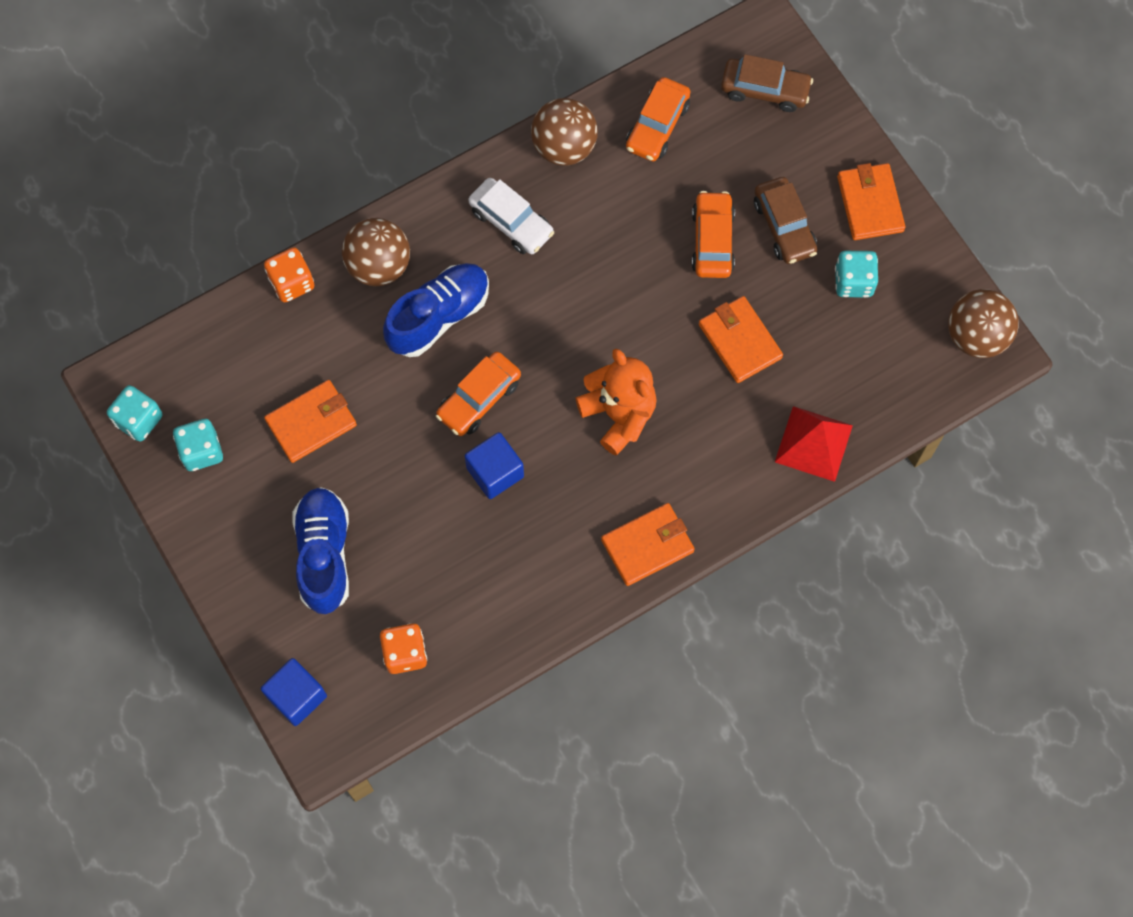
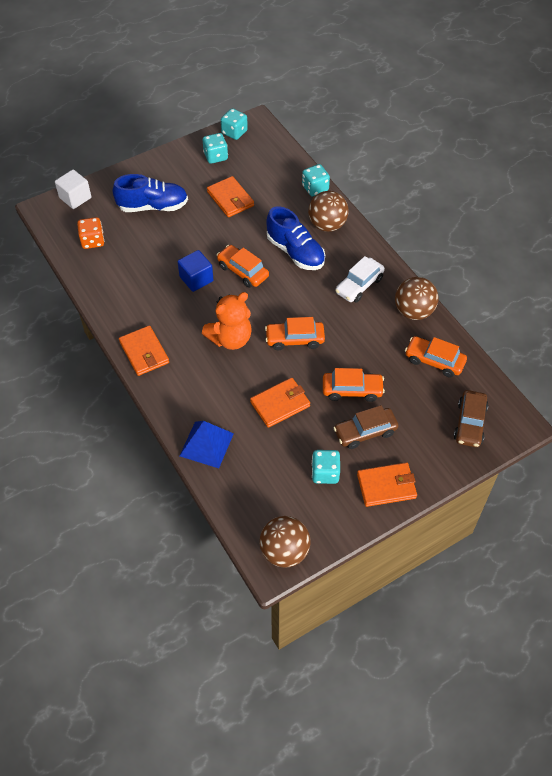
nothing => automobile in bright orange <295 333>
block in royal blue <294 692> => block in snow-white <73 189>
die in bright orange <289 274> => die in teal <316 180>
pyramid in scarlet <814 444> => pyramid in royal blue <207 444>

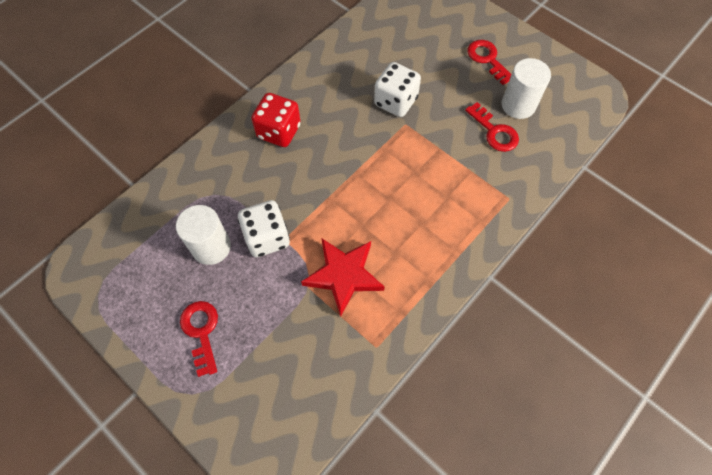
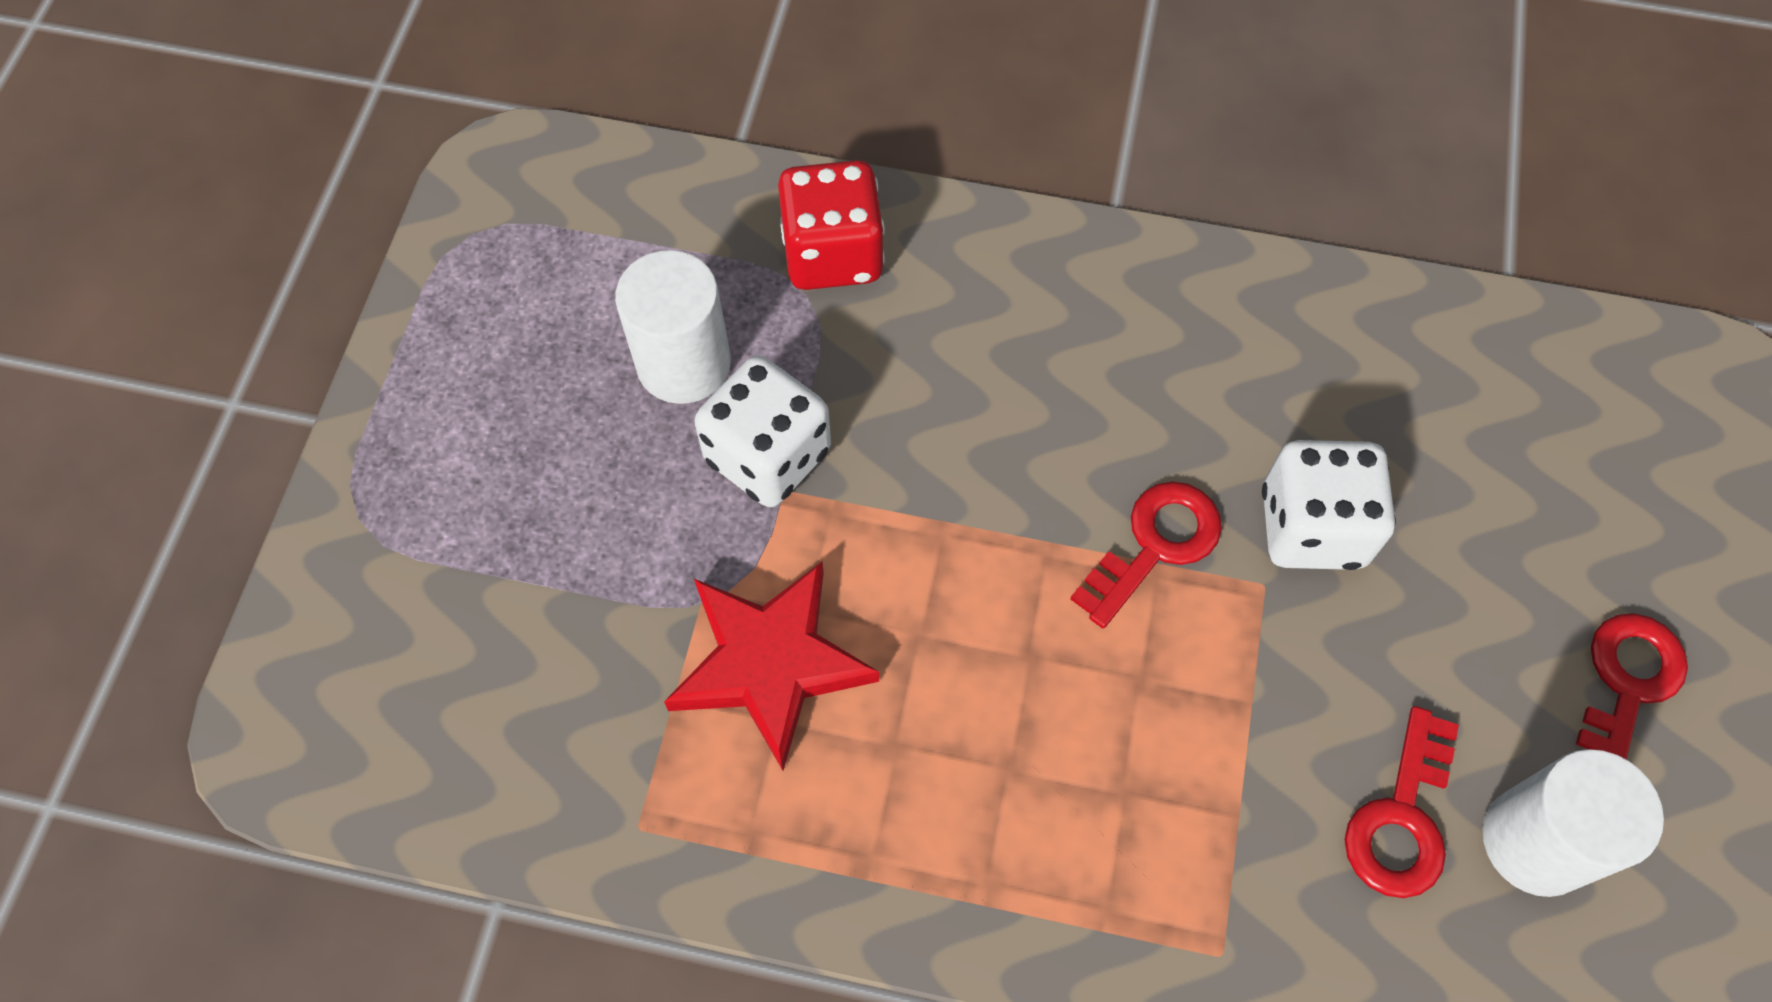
key in scarlet <199 339> => key in scarlet <1146 555>, shifted
die in scarlet <276 120> => die in scarlet <831 225>, shifted

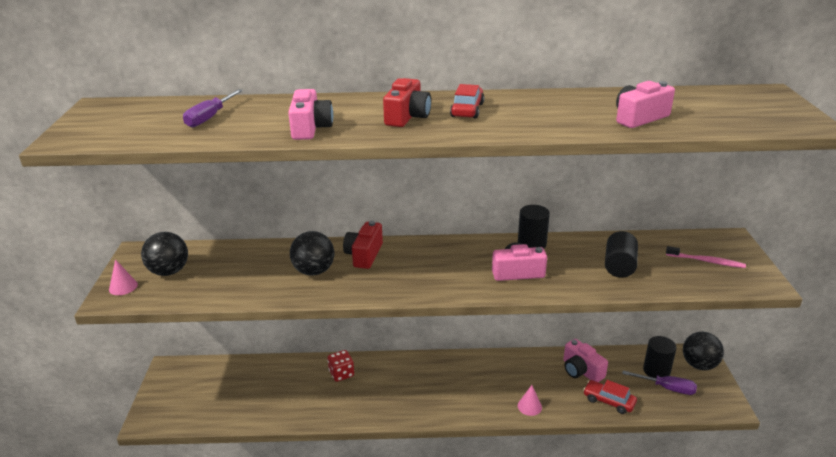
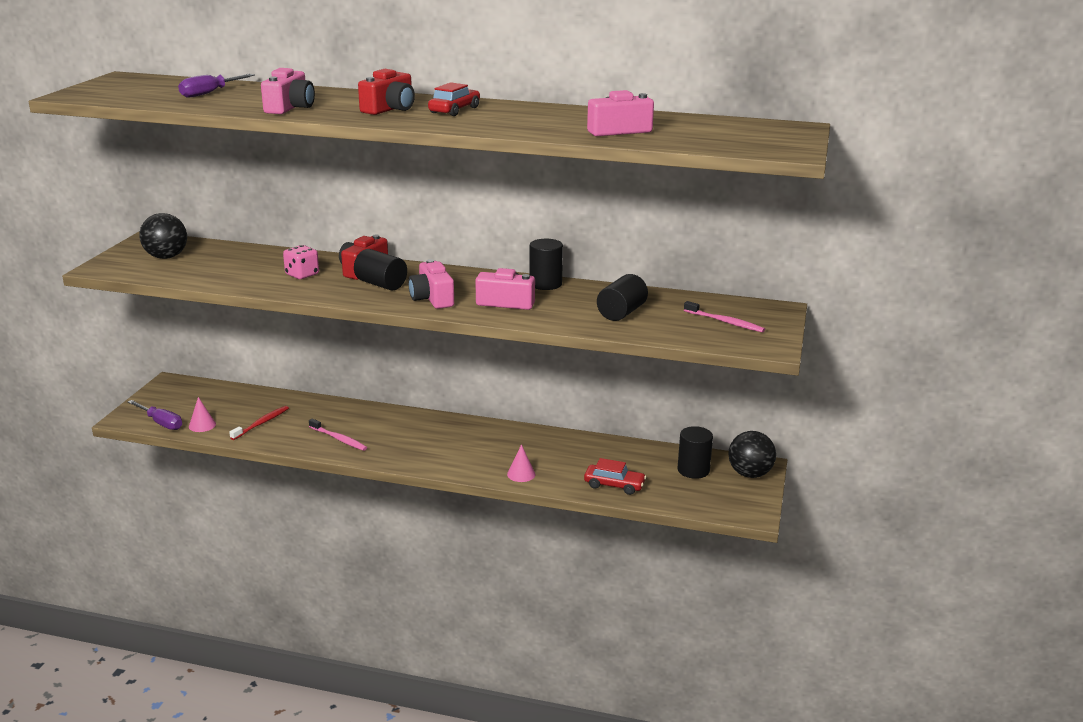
die in scarlet <341 366> => nothing
nothing => tooth brush in scarlet <259 423>
nothing => tooth brush in rose-pink <338 435>
nothing => cylinder shape in jet-black <380 269>
solid cone in rose-pink <123 277> => solid cone in rose-pink <202 414>, shifted
photo camera in rose-pink <585 360> => photo camera in rose-pink <431 284>, shifted
hand screwdriver in royal purple <659 383> => hand screwdriver in royal purple <155 415>, shifted
sphere in jet-black <312 253> => die in rose-pink <301 262>
automobile in scarlet <610 397> => automobile in scarlet <615 476>, 150 degrees clockwise

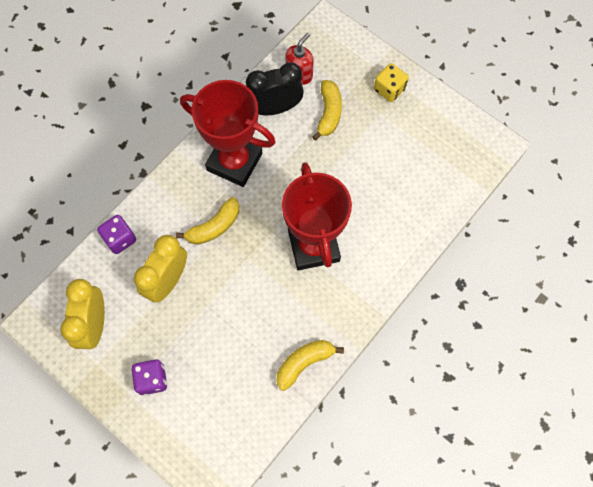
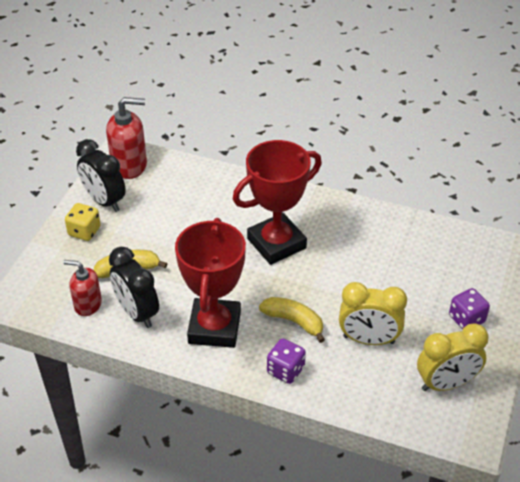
banana fruit in golden <310 365> => nothing
nothing => clock in jet-black <101 175>
nothing => soap dispenser in scarlet <126 138>
die in royal purple <116 234> => die in royal purple <286 361>, shifted

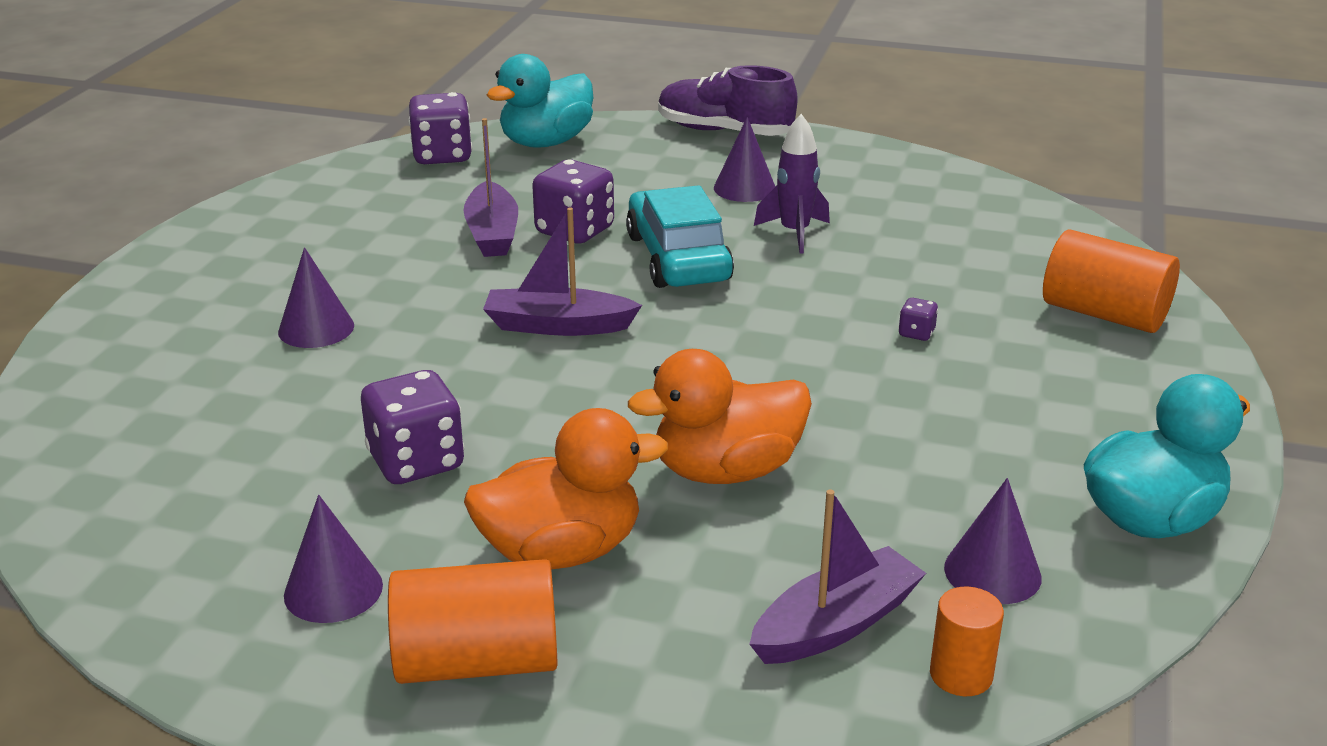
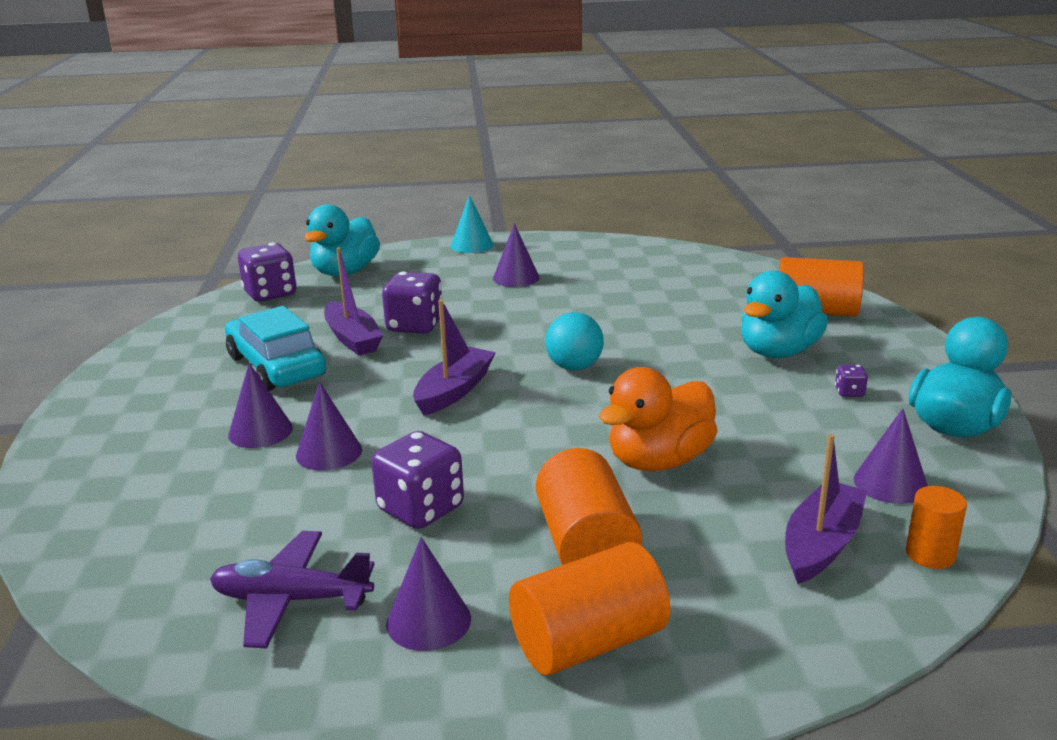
rocket in royal purple <792 184> => nothing
nothing => aeroplane in royal purple <292 589>
nothing => solid cone in royal purple <329 426>
nothing => sphere in teal <574 341>
nothing => duck in teal <784 314>
automobile in teal <680 236> => automobile in teal <275 348>, shifted
die in royal purple <918 319> => die in royal purple <851 381>, shifted
duck in bright orange <566 488> => cylinder shape in bright orange <589 506>
shoe in royal purple <728 100> => solid cone in teal <472 224>
toy boat in royal purple <562 272> => toy boat in royal purple <454 357>, 135 degrees clockwise

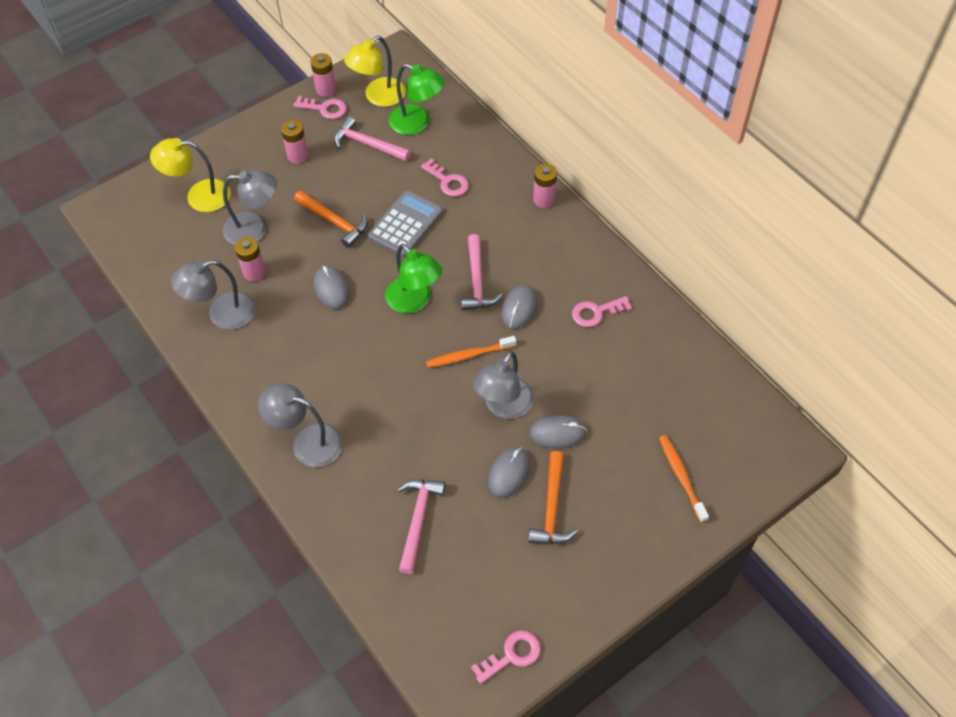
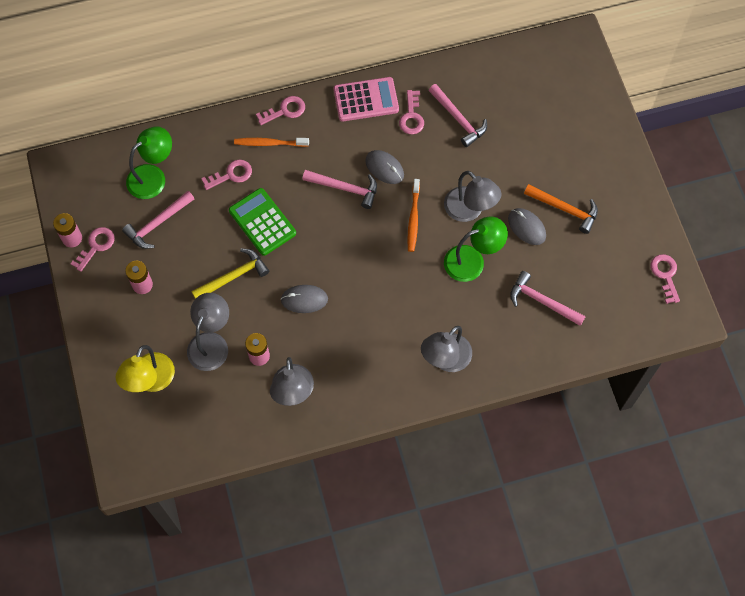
reading lamp in golden <375 71> => nothing
PC mouse in grey <558 432> => nothing
nothing => calculator in rose-pink <366 99>
nothing => claw hammer in rose-pink <458 115>
reading lamp in green <413 278> => reading lamp in green <476 249>, shifted
tooth brush in bright orange <684 479> => tooth brush in bright orange <271 142>, shifted
power cell in rose-pink <545 186> => key in rose-pink <280 110>
claw hammer in bright orange <331 219> => claw hammer in golden <230 273>
calculator in grey <405 223> => calculator in green <262 222>

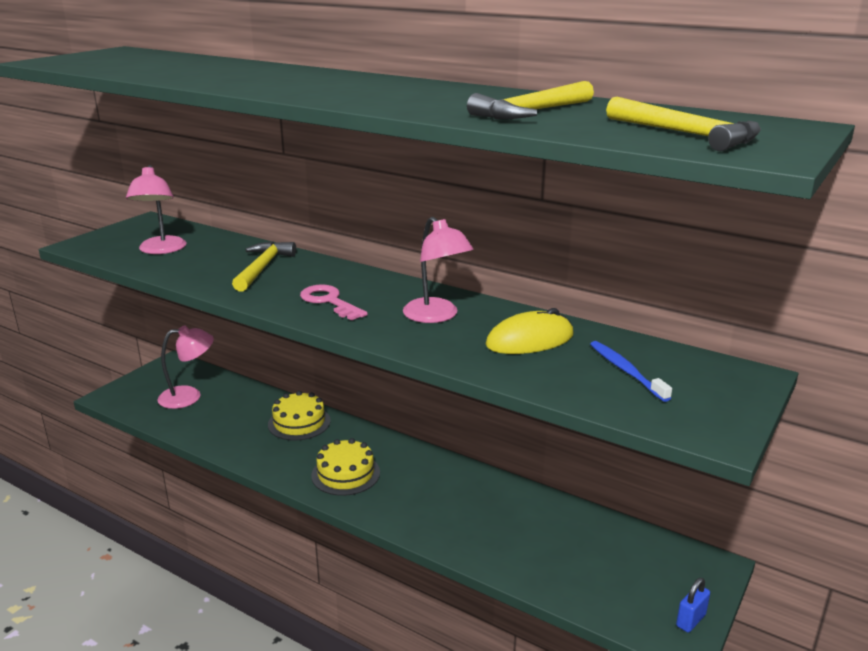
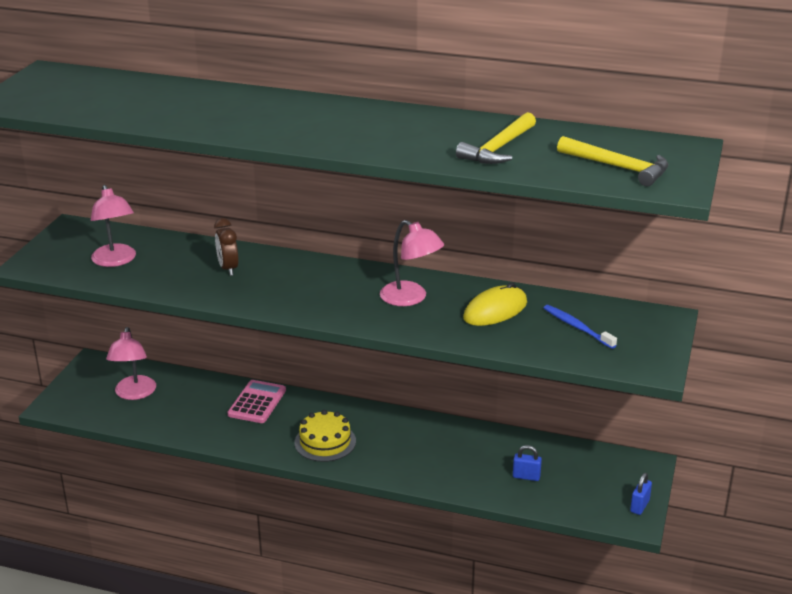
key in rose-pink <334 302> => nothing
nothing => small lock in royal blue <527 463>
claw hammer in golden <264 266> => clock in russet <226 247>
cake in golden <299 416> => calculator in rose-pink <257 401>
reading lamp in rose-pink <185 367> => reading lamp in rose-pink <131 363>, 120 degrees clockwise

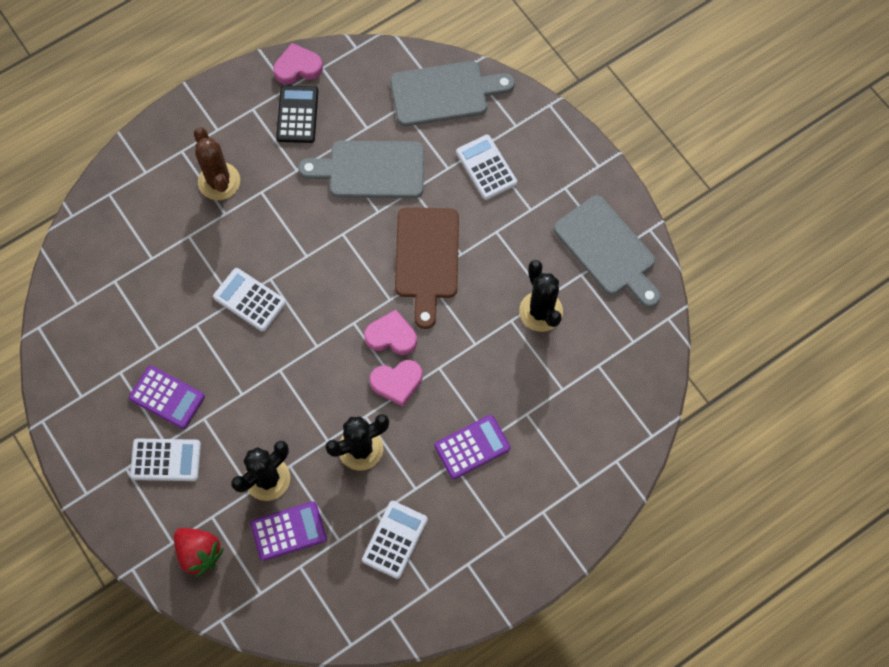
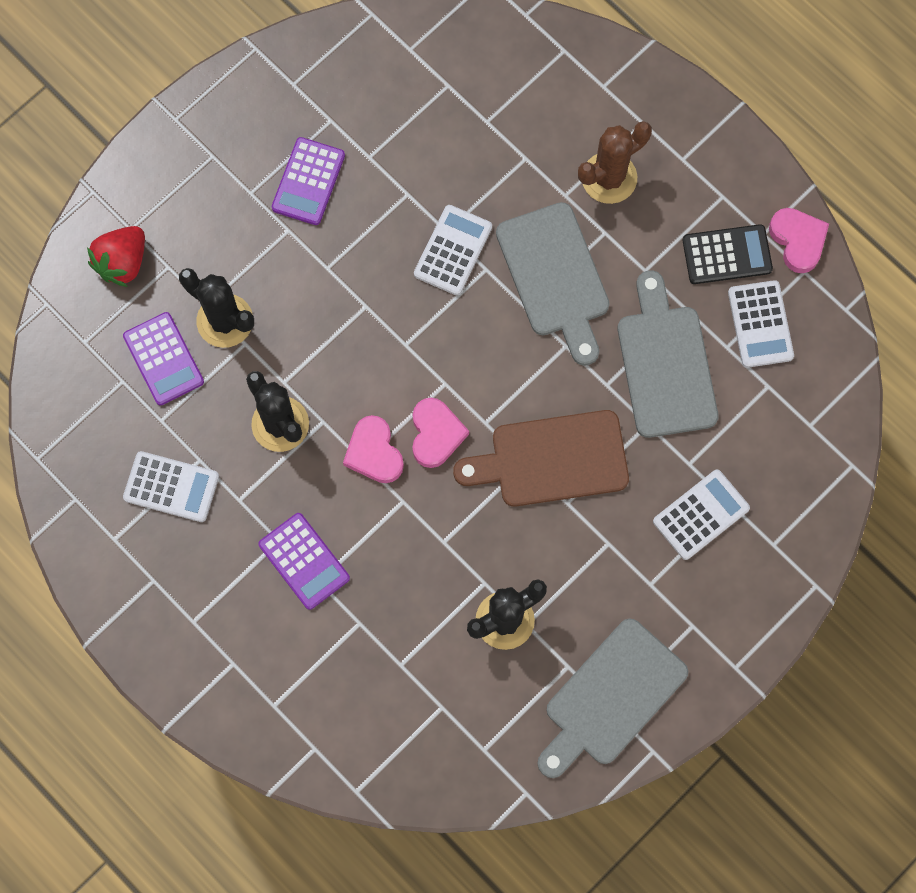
calculator in snow-white <165 459> => calculator in snow-white <761 324>, shifted
bread board in grey <452 93> => bread board in grey <552 284>, shifted

